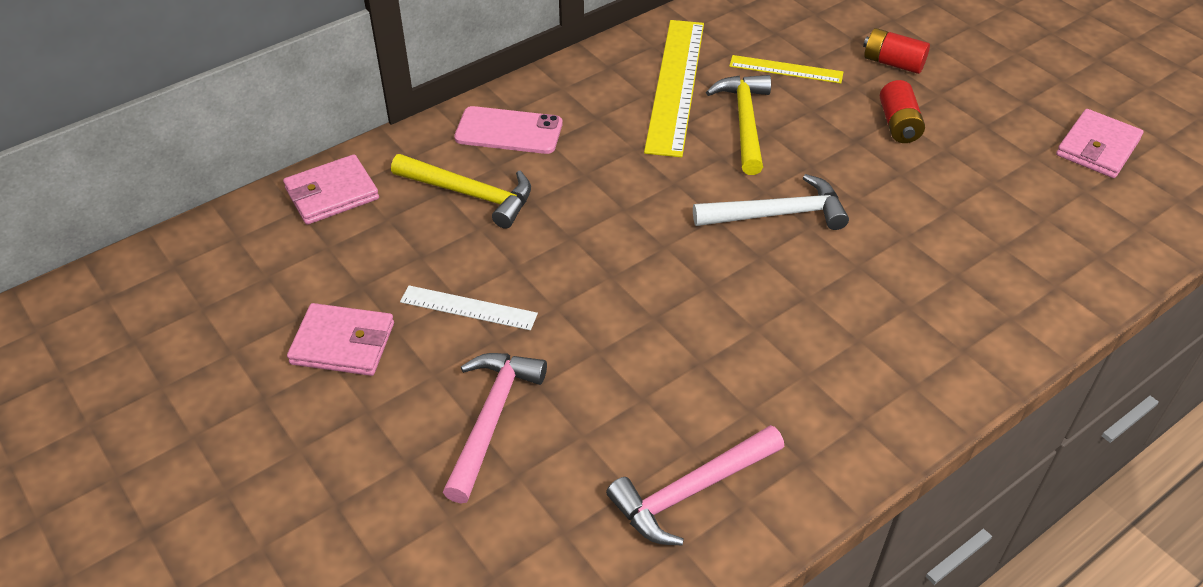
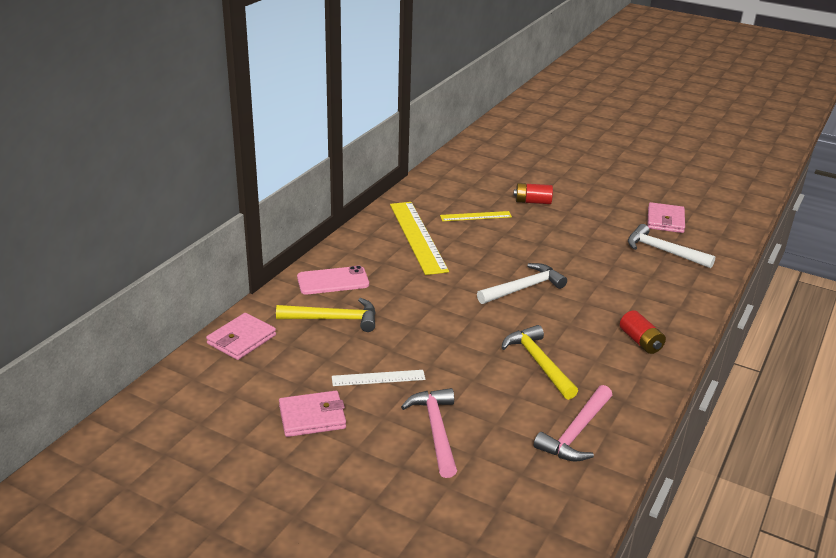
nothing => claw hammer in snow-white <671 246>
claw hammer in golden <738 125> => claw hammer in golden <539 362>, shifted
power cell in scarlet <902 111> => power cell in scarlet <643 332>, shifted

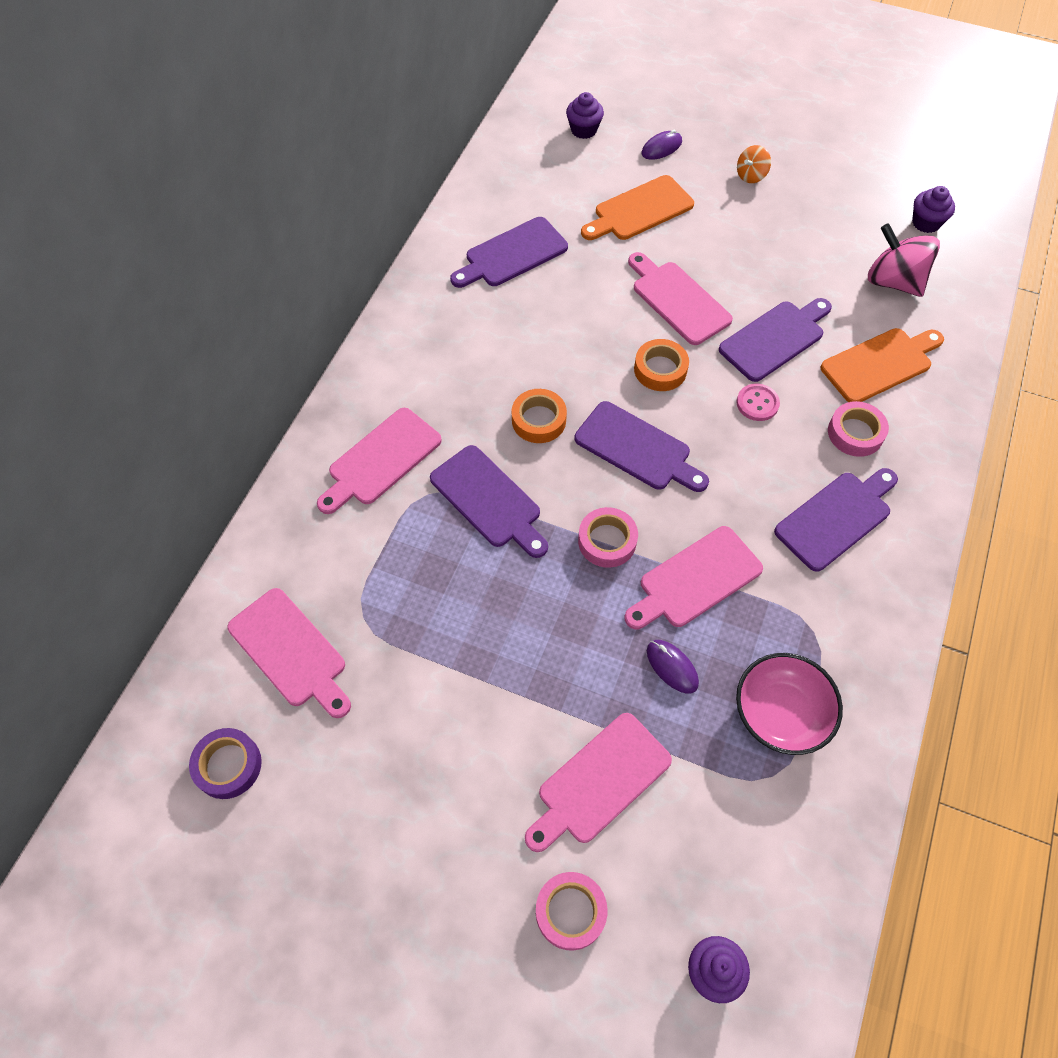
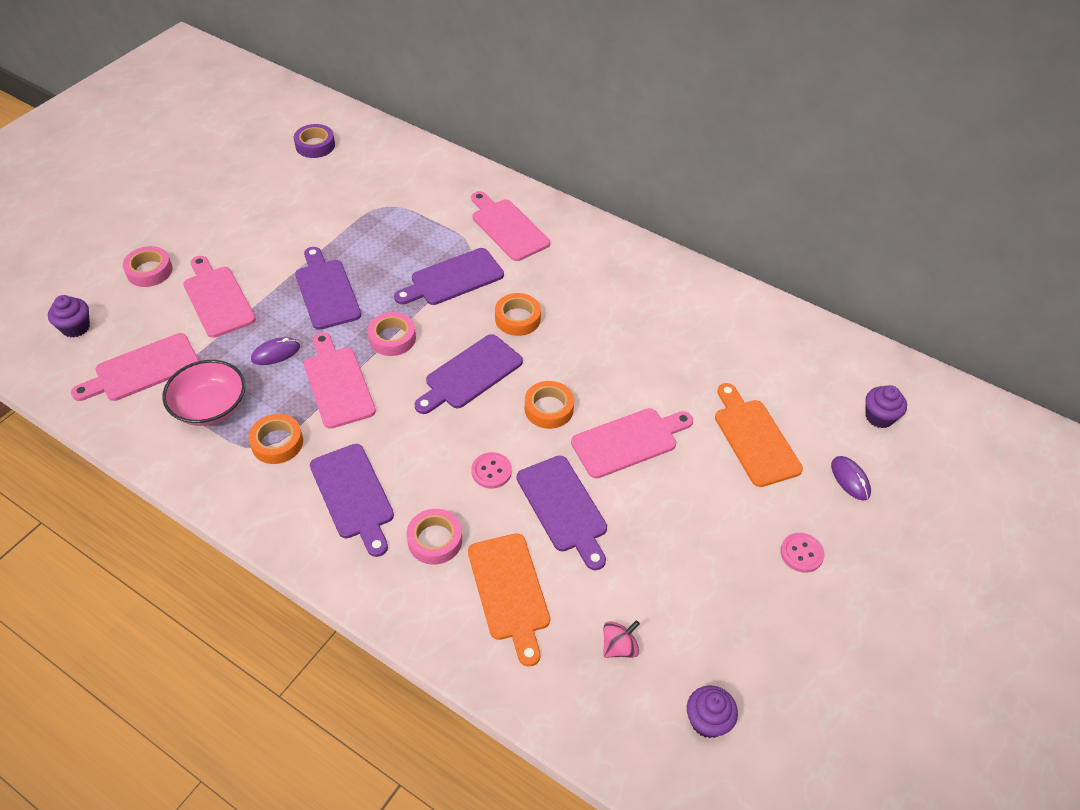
nothing => roll of tape in bright orange <275 439>
bread board in rose-pink <289 653> => bread board in rose-pink <135 367>, shifted
bread board in royal purple <509 252> => bread board in royal purple <328 288>, shifted
whirligig in bright orange <754 164> => button in rose-pink <802 553>
whirligig in rose-pink <904 260> => whirligig in rose-pink <621 639>, x0.53

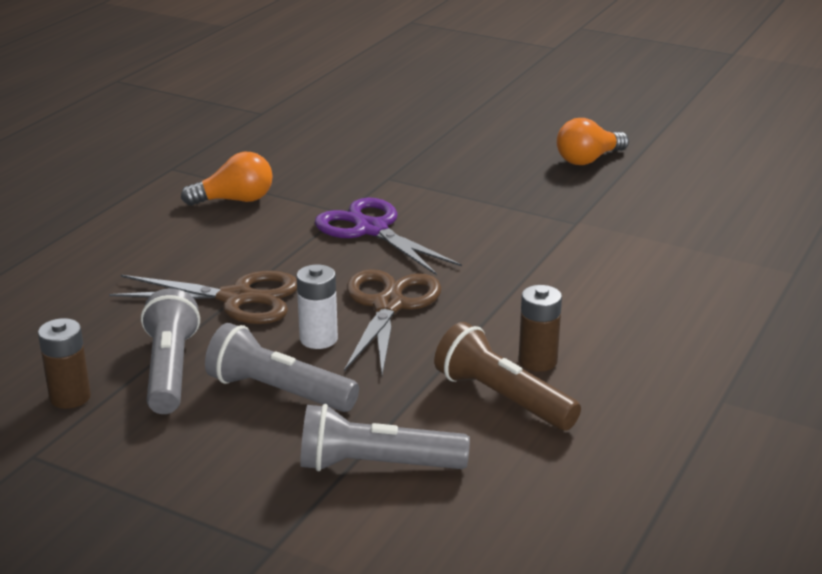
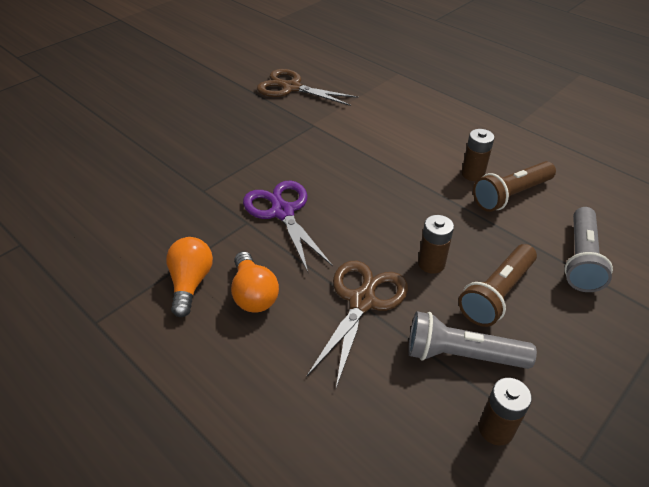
pair of scissors in russet <393 322> => pair of scissors in russet <307 87>, shifted
light bulb in bright orange <593 141> => light bulb in bright orange <255 281>, shifted
pocket torch in grey <282 367> => pocket torch in russet <497 285>
power cell in snow-white <317 306> => power cell in russet <436 244>
pair of scissors in royal purple <388 236> => pair of scissors in royal purple <288 226>, 90 degrees clockwise

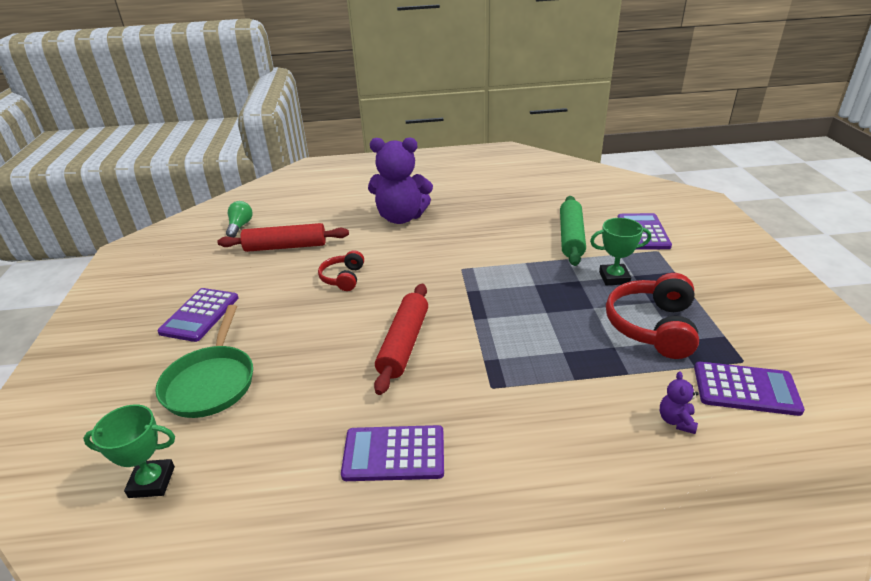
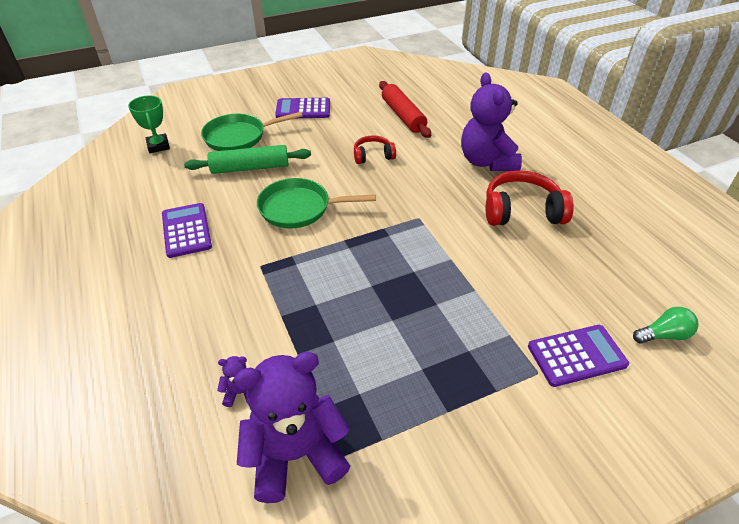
prize cup in green <620 251> => nothing
light bulb in green <239 219> => light bulb in green <665 325>, shifted
rolling pin in green <573 231> => rolling pin in green <247 159>, shifted
headphones in scarlet <652 316> => headphones in scarlet <530 198>, shifted
rolling pin in scarlet <401 339> => skillet in green <316 203>
calculator in royal purple <749 389> => teddy in royal purple <292 427>

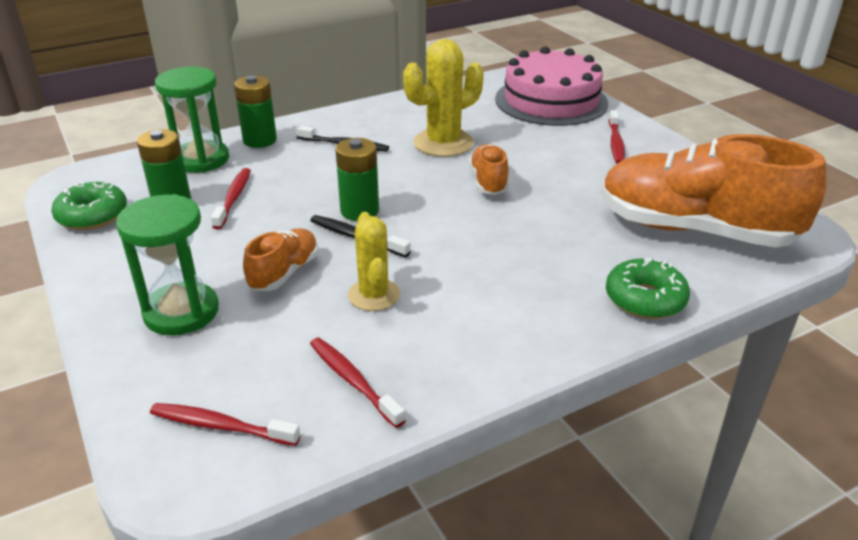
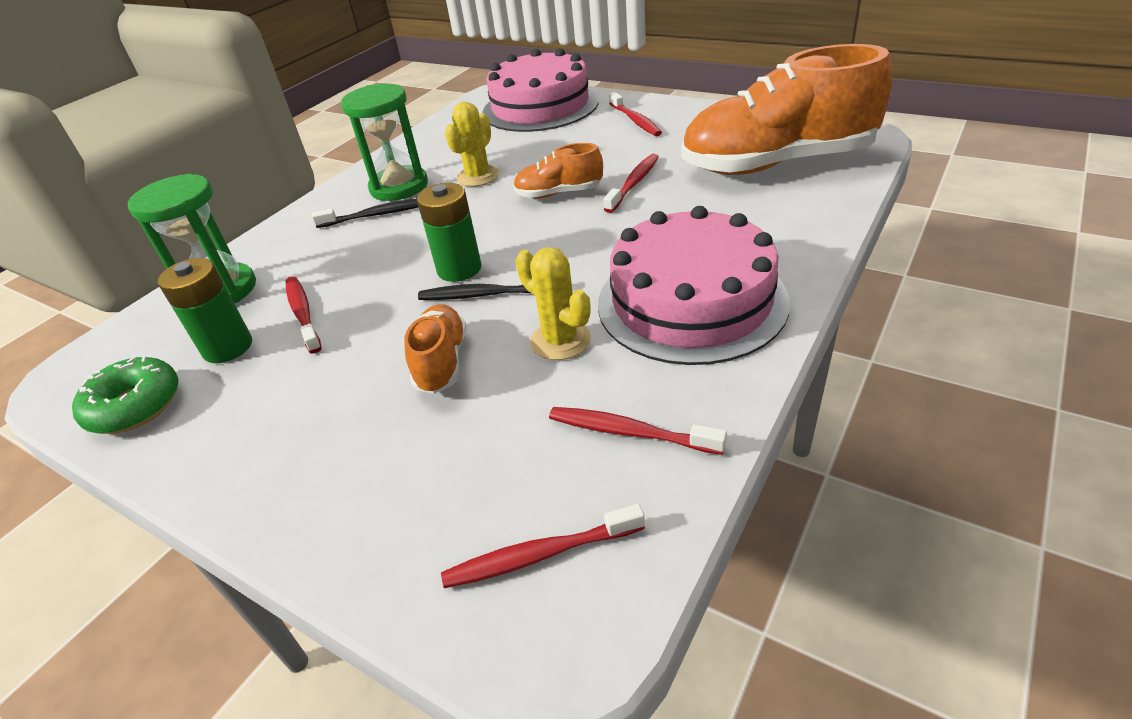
power cell in green <255 112> => nothing
donut in green <648 288> => nothing
nothing => cake in rose-pink <694 285>
nothing => tooth brush in scarlet <631 183>
sandglass in green <167 264> => sandglass in green <384 142>, shifted
shoe in bright orange <489 169> => shoe in bright orange <558 170>, 60 degrees counterclockwise
prickly plant in golden <443 98> => prickly plant in golden <472 144>, x0.65

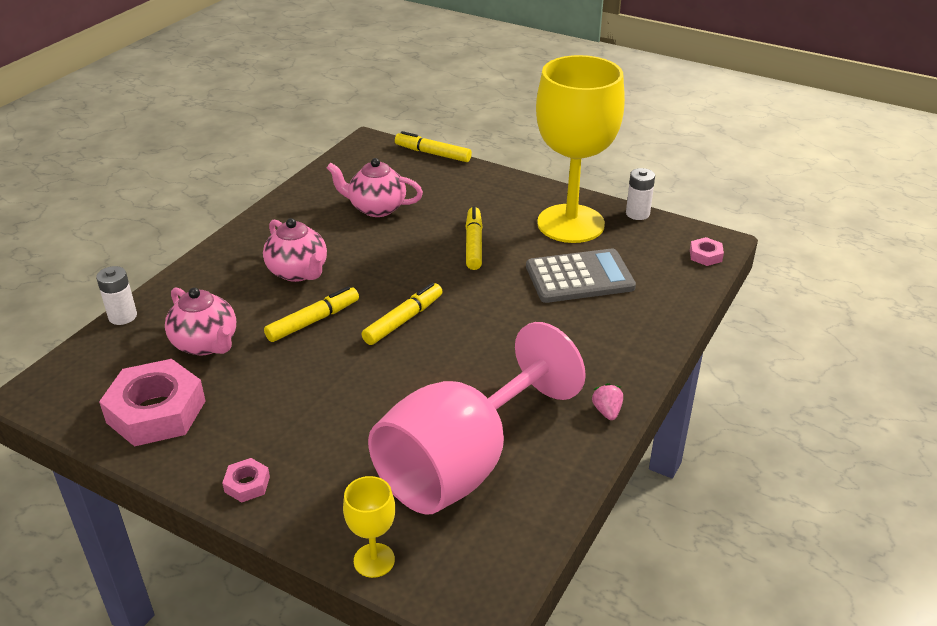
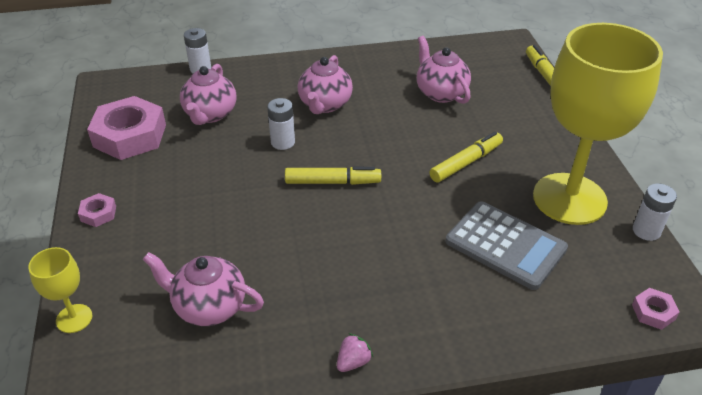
felt pen in golden <311 314> => power cell in snow-white <281 124>
goblet in rose-pink <477 418> => tea pot in rose-pink <203 289>

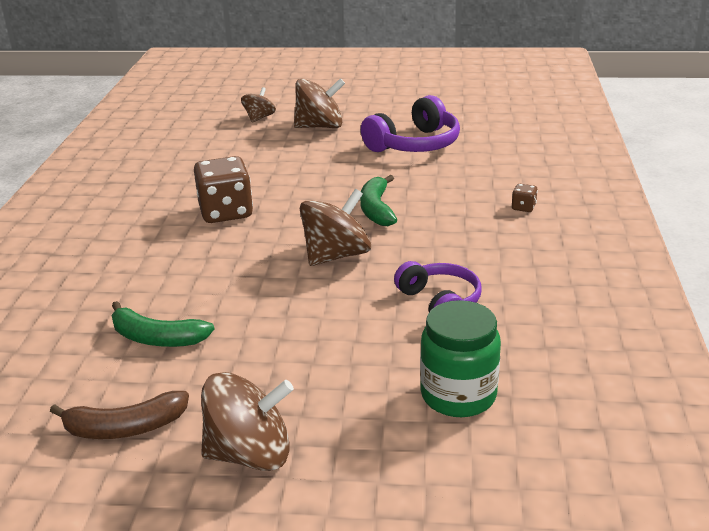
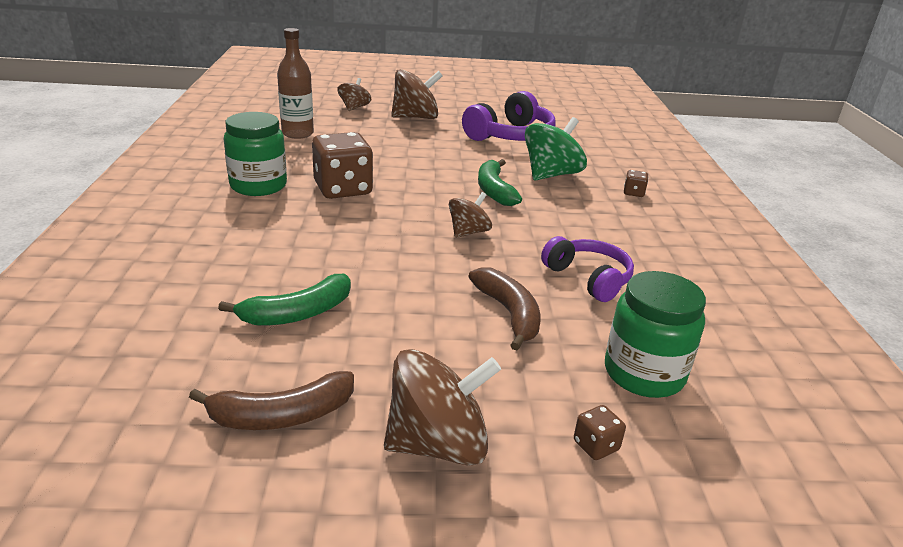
nothing => jar in green <255 154>
nothing => flask in russet <295 83>
nothing => banana fruit in russet <504 309>
nothing => whirligig in green <556 148>
nothing => die in russet <600 432>
banana fruit in green <162 324> => banana fruit in green <284 299>, 45 degrees counterclockwise
whirligig in russet <335 227> => whirligig in russet <470 215>, x0.59

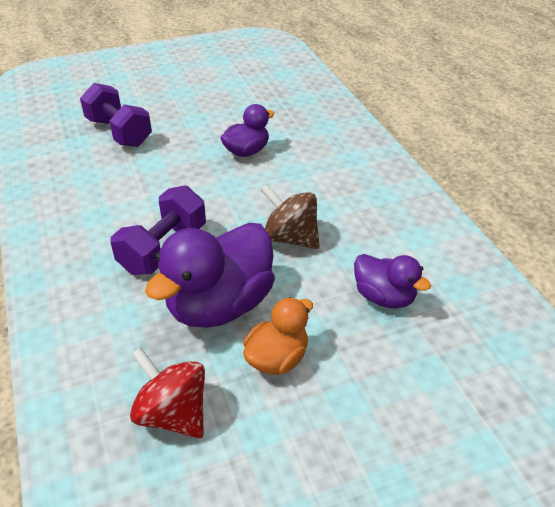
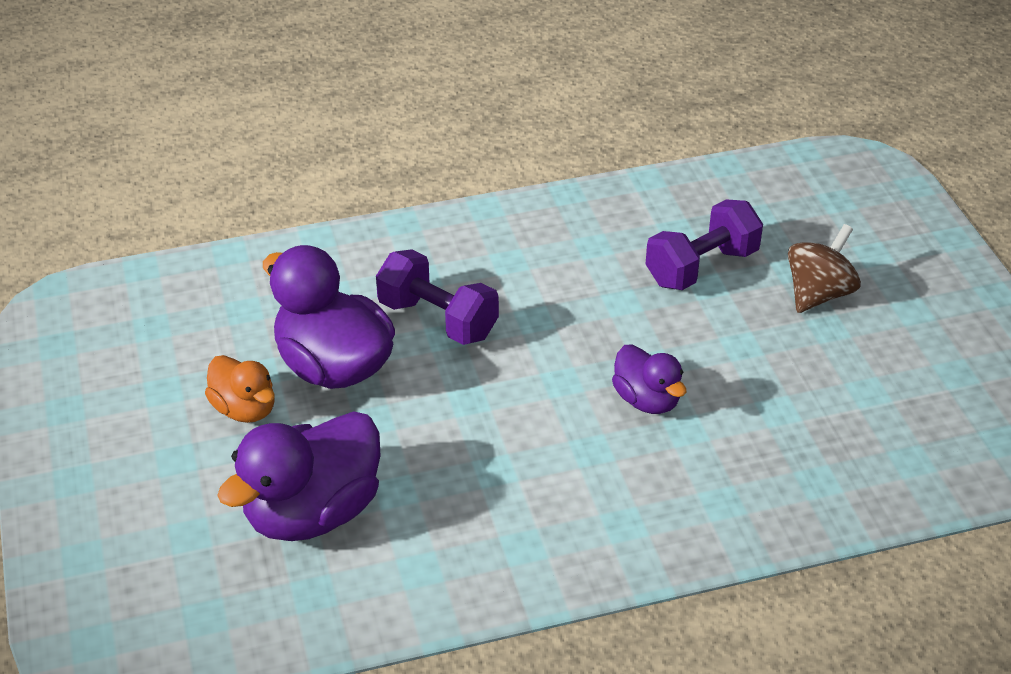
whirligig in scarlet <167 392> => nothing
whirligig in russet <290 216> => whirligig in russet <824 268>, shifted
duck in royal purple <392 281> => duck in royal purple <299 476>, x1.78

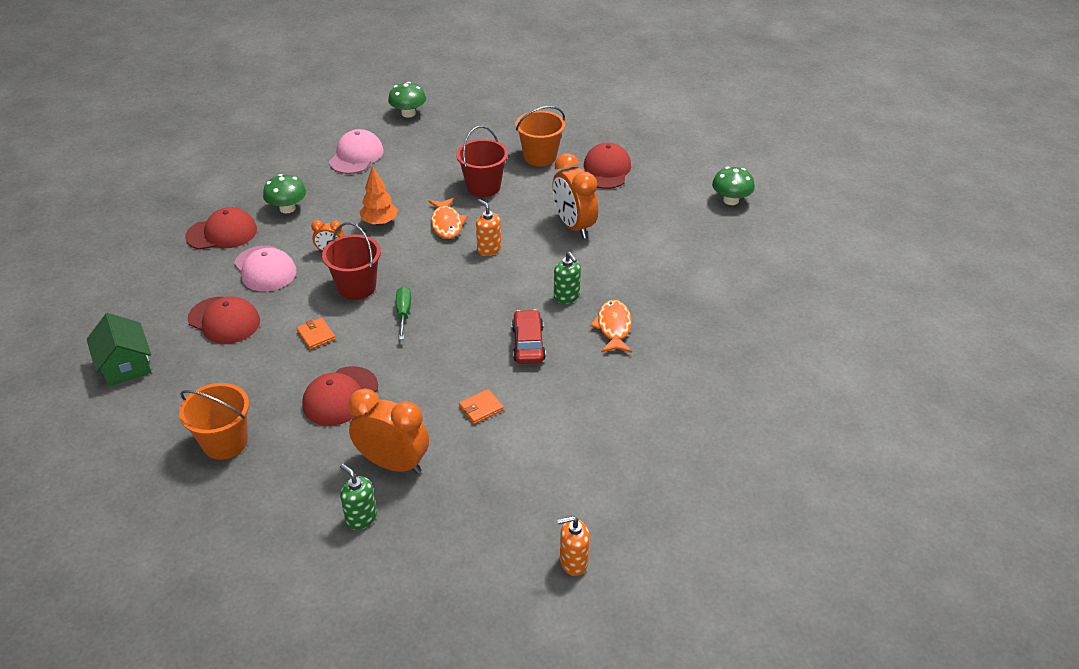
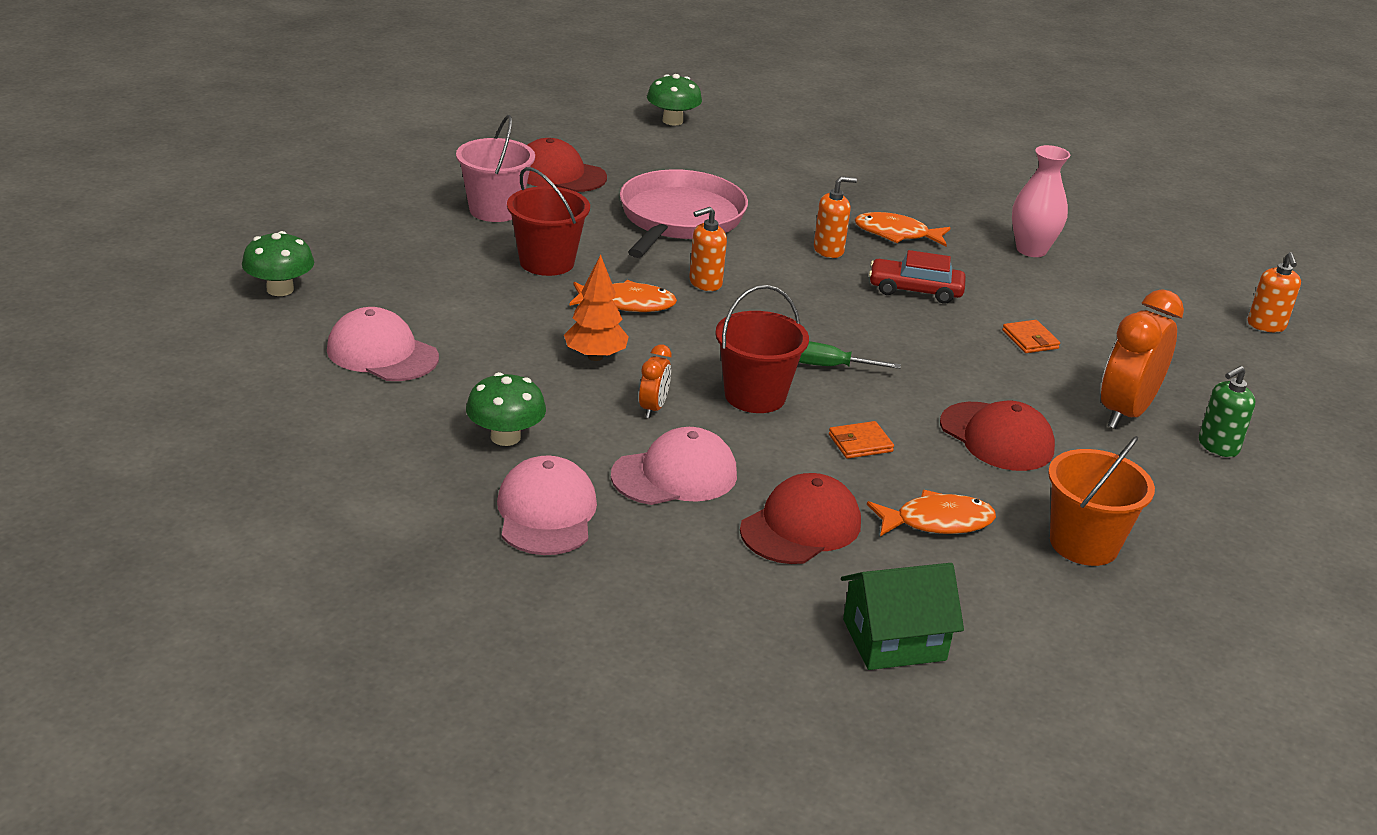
nothing => fish figure in bright orange <931 513>
nothing => vase in rose-pink <1041 201>
clock in bright orange <575 196> => skillet in rose-pink <684 213>
cap in scarlet <221 228> => cap in rose-pink <547 505>
sand bucket in bright orange <540 136> => sand bucket in rose-pink <495 168>
soap dispenser in green <567 278> => soap dispenser in bright orange <835 217>

